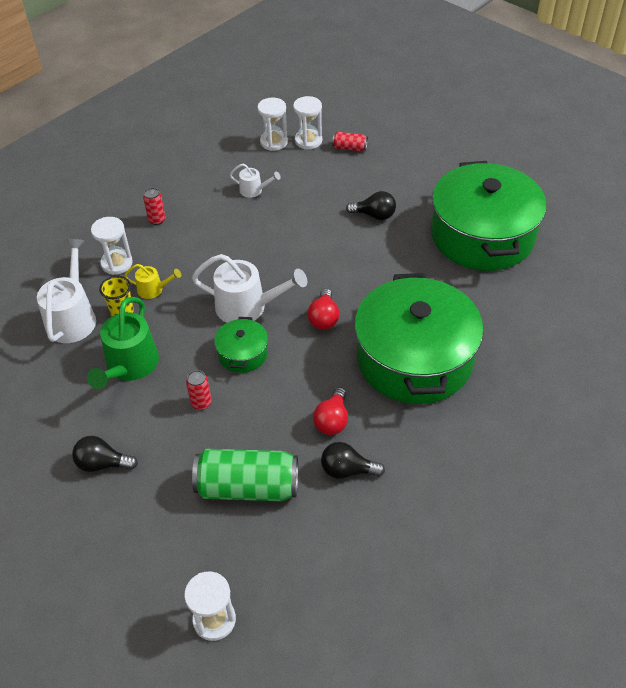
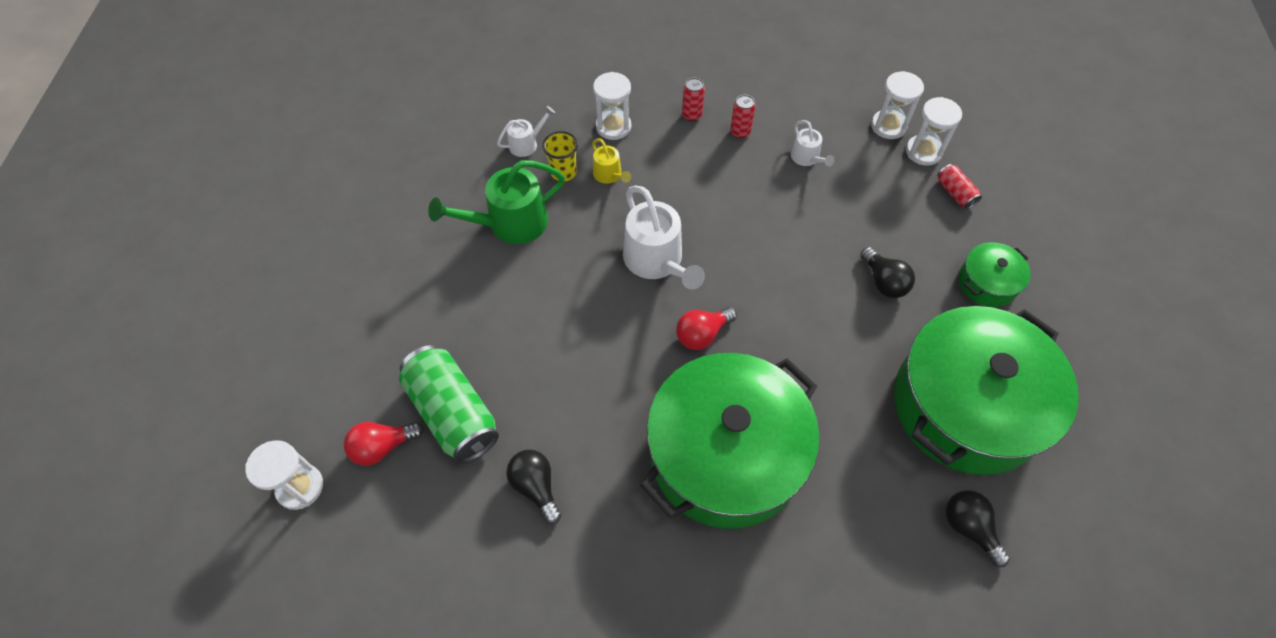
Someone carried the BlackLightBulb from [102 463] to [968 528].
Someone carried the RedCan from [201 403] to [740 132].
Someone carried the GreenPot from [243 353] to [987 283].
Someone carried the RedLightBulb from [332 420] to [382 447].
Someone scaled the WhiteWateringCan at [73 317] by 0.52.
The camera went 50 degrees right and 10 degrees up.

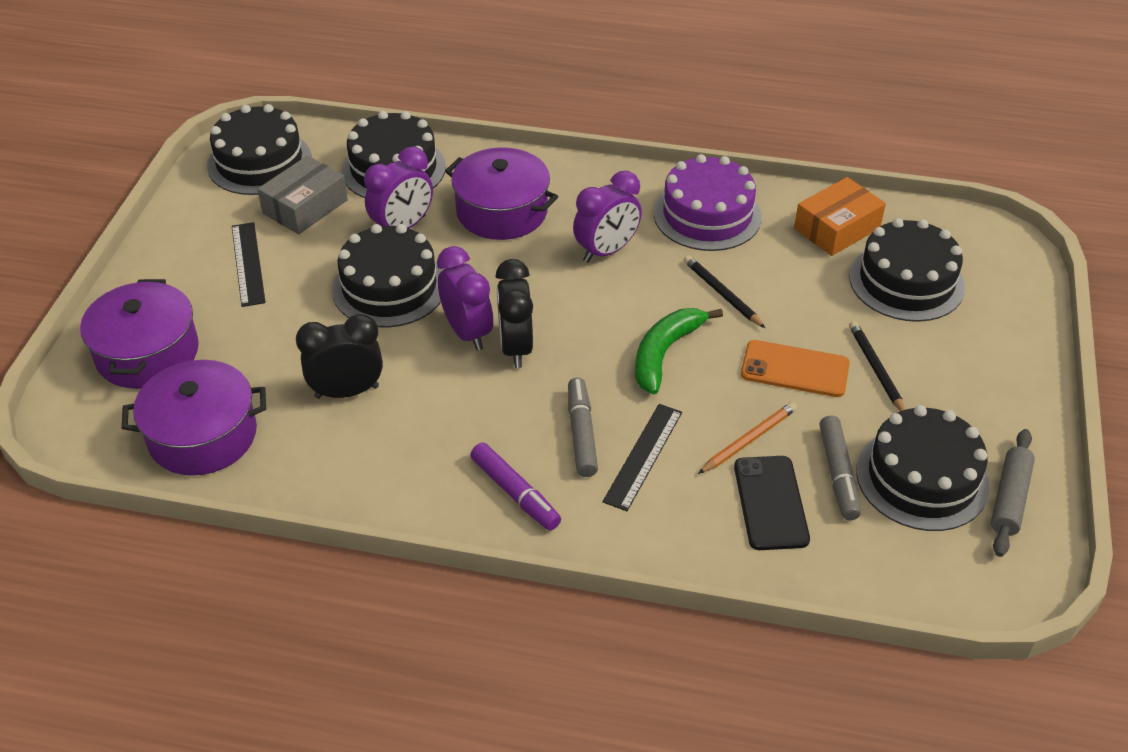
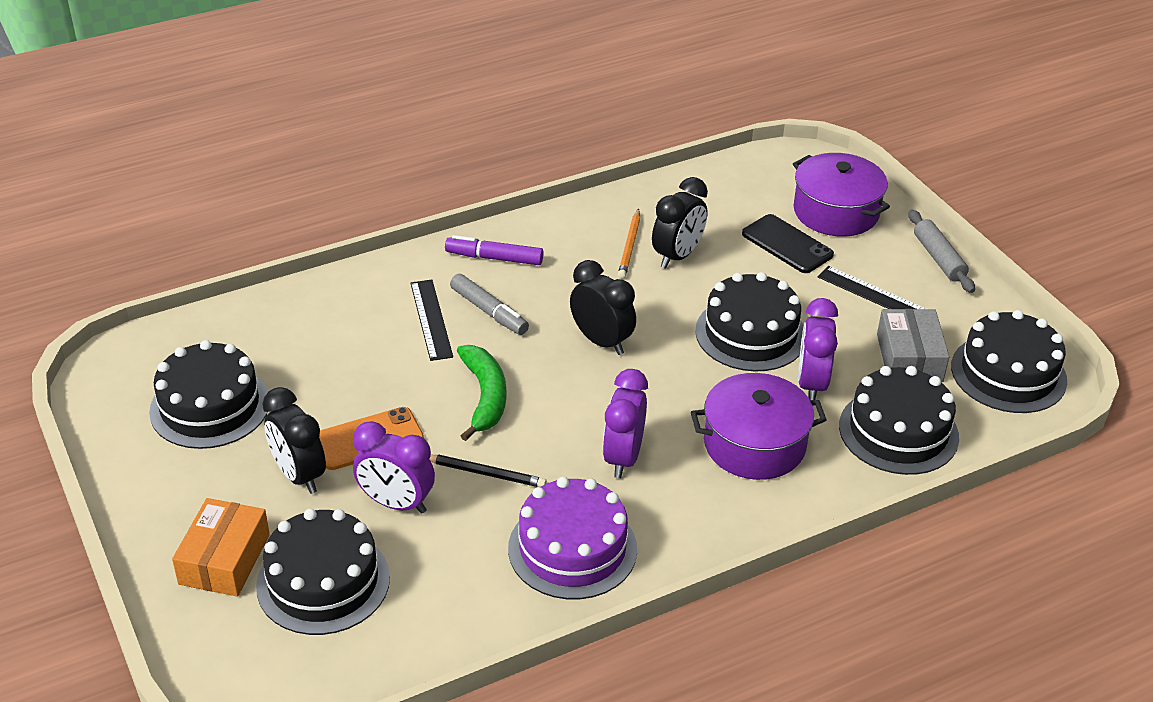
Someone took away the PurplePot at [202 435].
Someone took away the GreyMarker at [838 474].
Someone carried the PurpleClock from [467 333] to [396 503].
Someone carried the OrangePencil from [749 440] to [629 246].
Someone carried the BlackPhone from [770 503] to [787 244].
Someone carried the OrangeBox from [837 228] to [224 559].
Someone carried the GreyRollingPin from [1009 499] to [938 258].
Someone swapped the BlackPencil at [875 369] for the BlackClock at [299 475].
The camera went 140 degrees right and 5 degrees down.

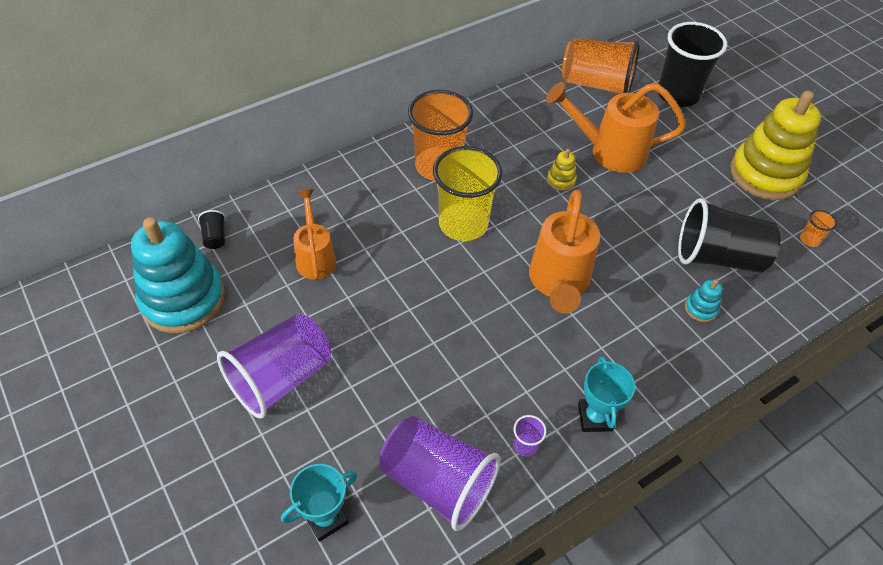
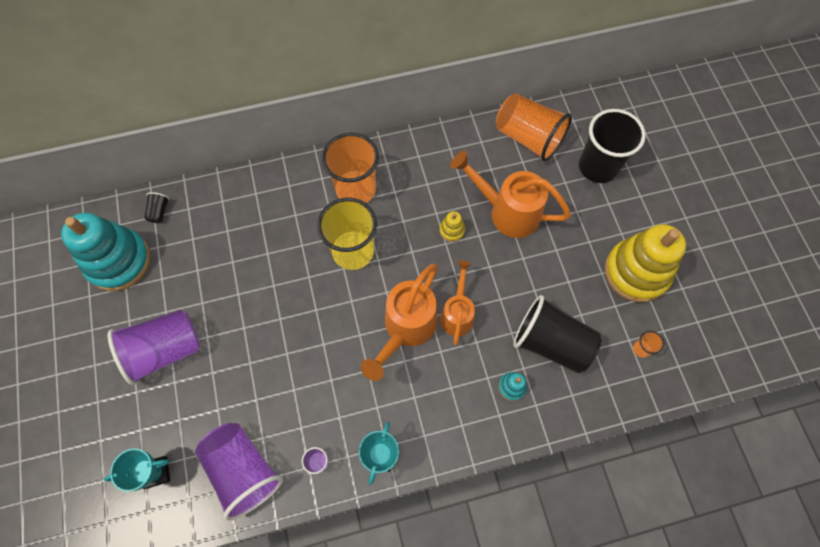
Someone carried the OrangeWateringCan from [315 257] to [457 314].
The camera went 20 degrees right and 15 degrees up.

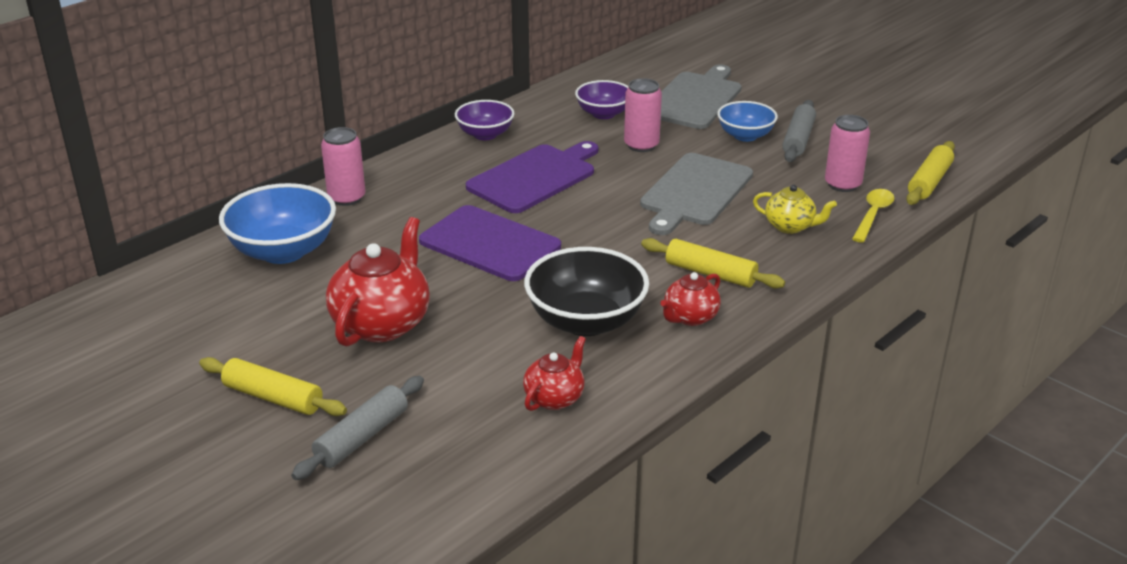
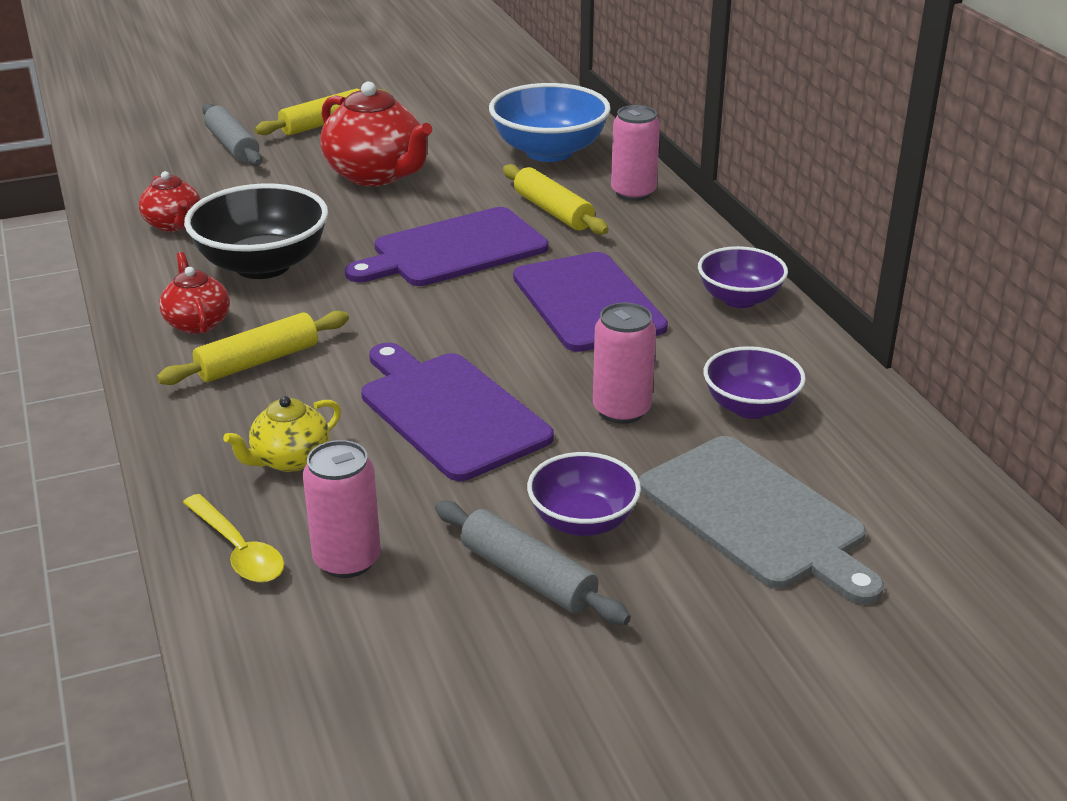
Someone carried the YellowRollingPin from [929 182] to [553 211].
Someone repainted the GreyCuttingBoard at [694 192], which became the PurpleCuttingBoard at [450 412].
Someone repainted the BlueBowl at [745 136], which became the PurpleBowl at [583 521].
The camera went 115 degrees right and 0 degrees up.

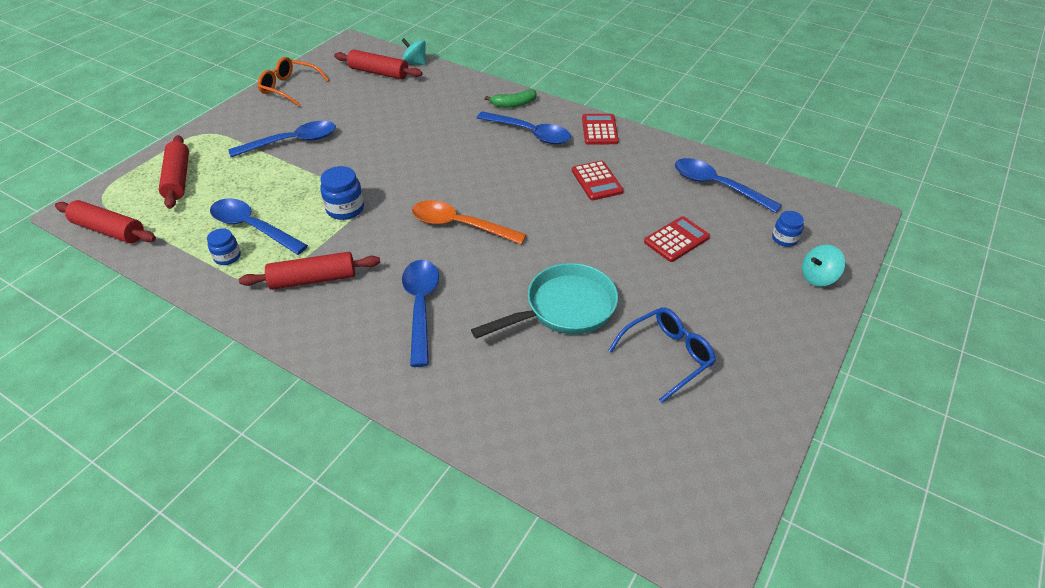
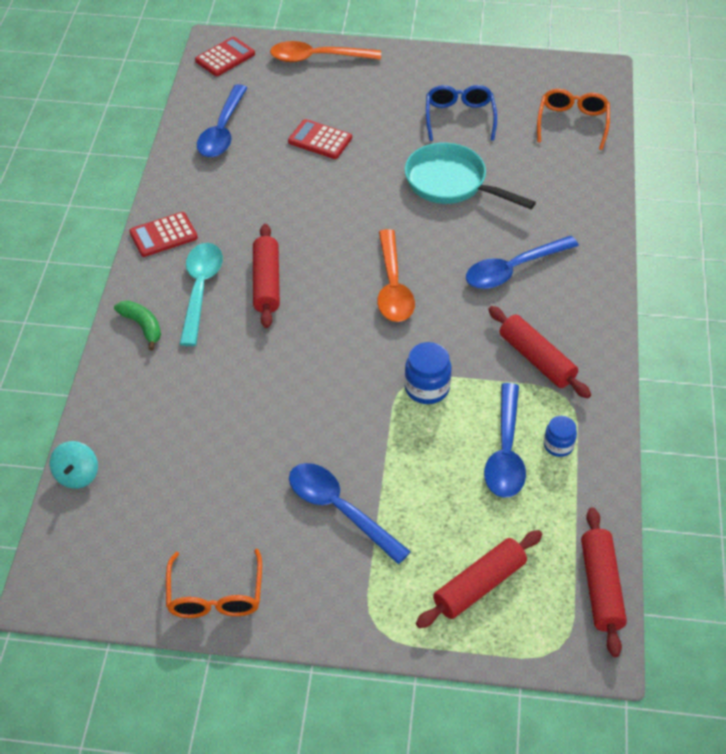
Someone took away the BlueJar at [784 239].
Someone put down the OrangeGlasses at [572 123].
Someone carried the RedRollingPin from [378 73] to [266 283].
Someone carried the RedCalculator from [597 181] to [225 57].
Someone swapped the TurquoiseSpinningTop at [818 277] for the OrangeSpoon at [317 58].
Someone repainted the BlueSpoon at [530 133], which became the TurquoiseSpoon at [200 290].
Someone rotated the BlueGlasses at [667 356] by 60 degrees clockwise.
The camera went 115 degrees left and 5 degrees up.

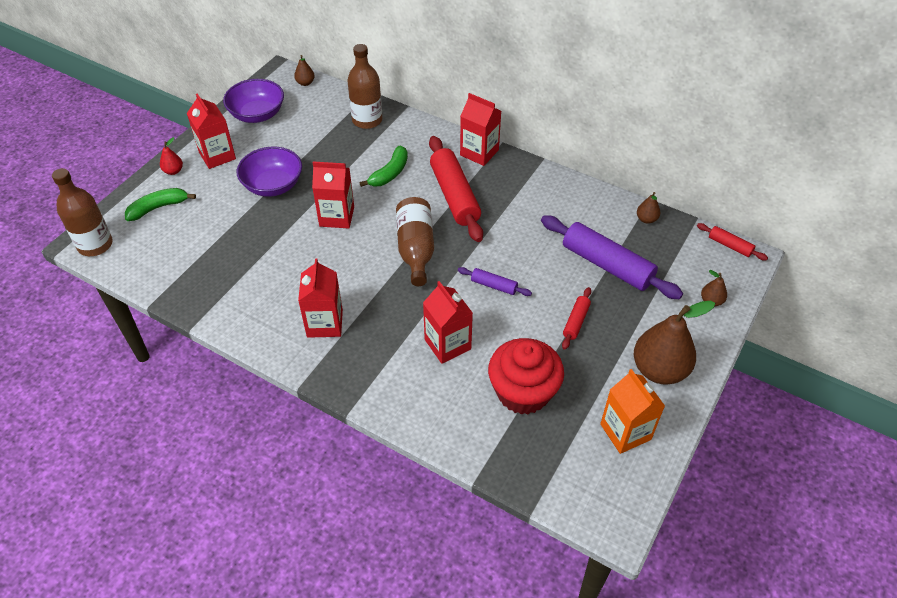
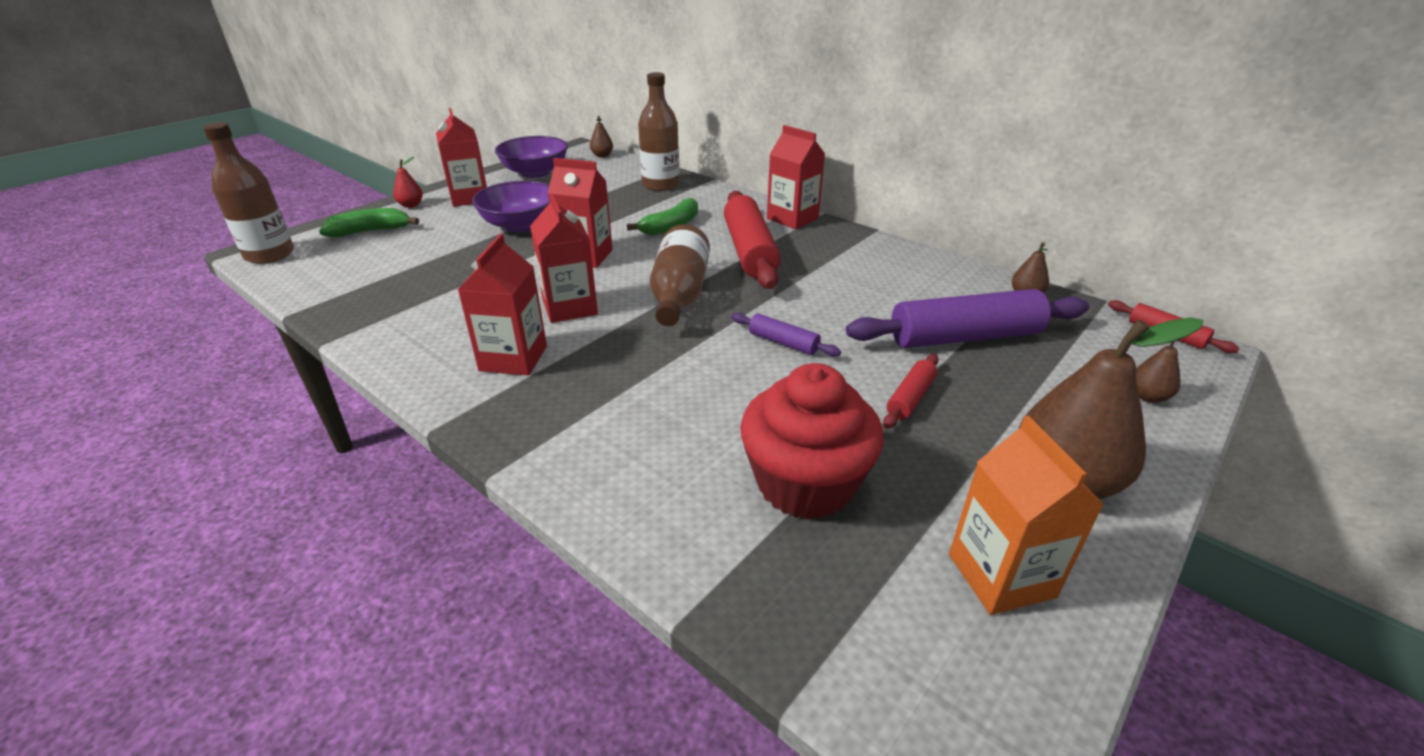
Someone carried the RedCarton from [447 344] to [570 307].
Someone rotated the PurpleRollingPin at [607 265] by 60 degrees counterclockwise.
The camera went 10 degrees right and 15 degrees down.

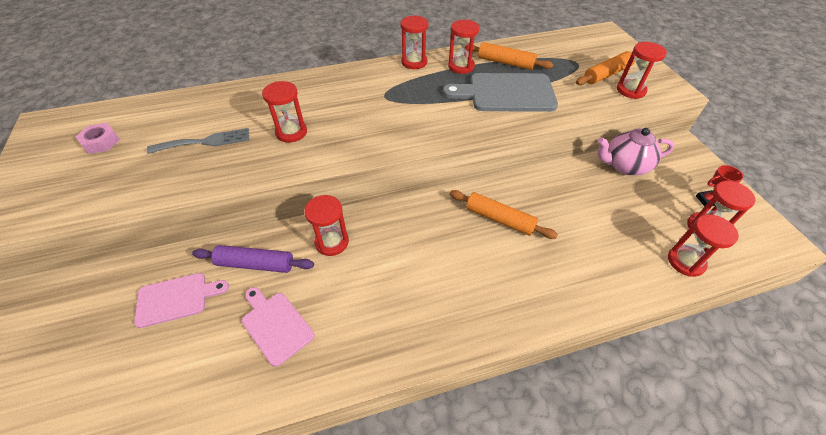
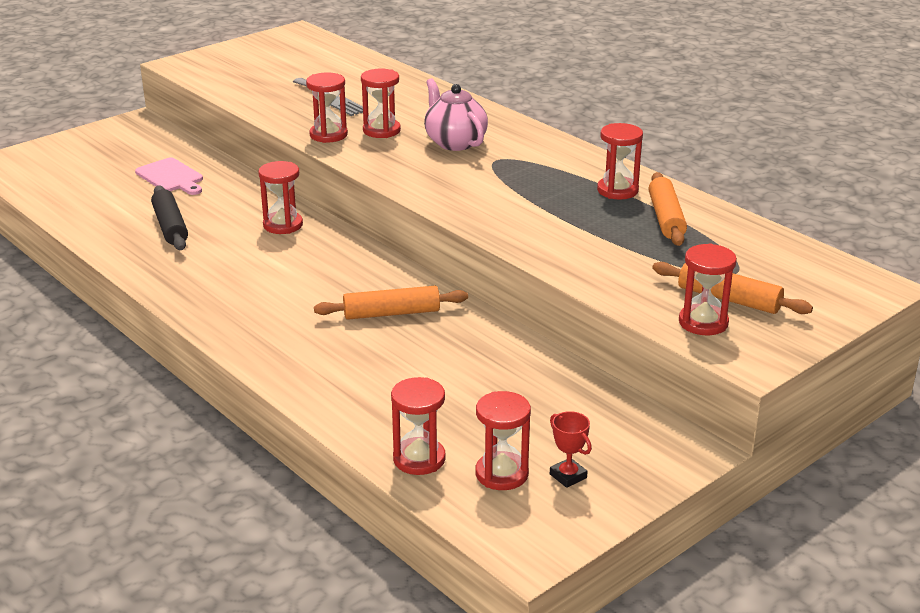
Someone took away the PinkNut at [101 142].
Someone took away the PurpleRollingPin at [256 264].
Someone took away the GreyCuttingBoard at [506 93].
Someone carried the RedHourglass from [414 62] to [328 135].
Someone carried the PinkTeapot from [624 166] to [455 142].
Someone swapped the PinkCuttingBoard at [275 325] for the BlackRollingPin at [170 226].
Someone rotated the OrangeRollingPin at [499 219] by 75 degrees clockwise.
The camera went 65 degrees right and 20 degrees down.

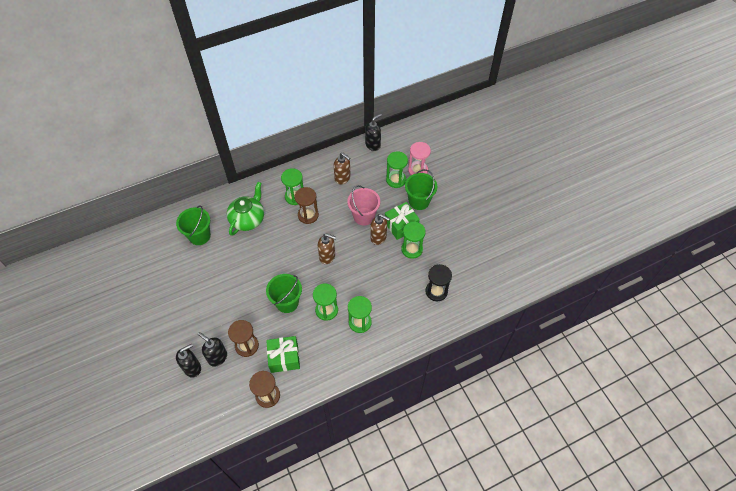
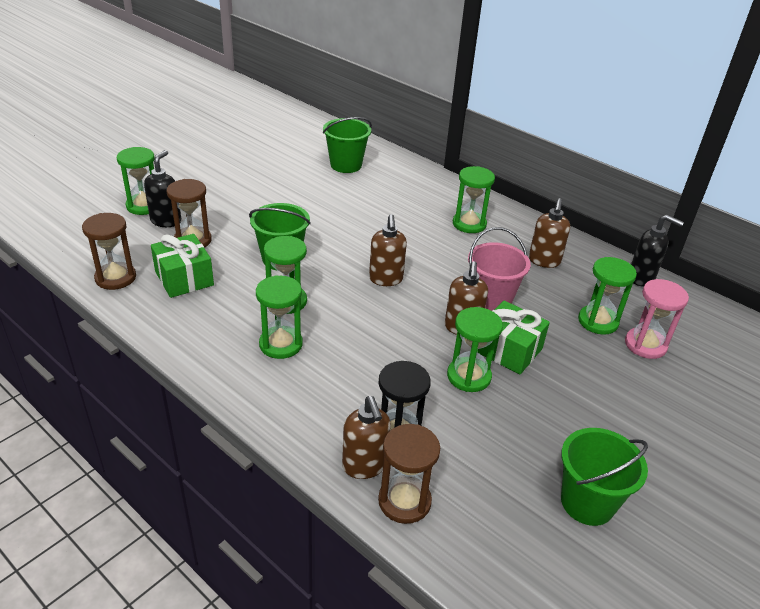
Someone took away the GreenTeapot at [248 219].
Someone put down the BrownSoapDispenser at [364 466].
Someone carried the BrownHourglass from [308 215] to [404 501].
Someone carried the GreenBucket from [419 201] to [587 502].
Someone swapped the BlackSoapDispenser at [193 368] for the GreenHourglass at [144 206].
The camera went 65 degrees right and 20 degrees down.

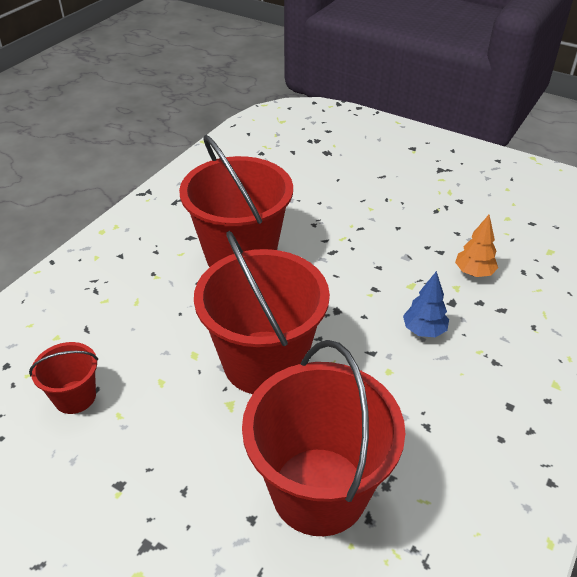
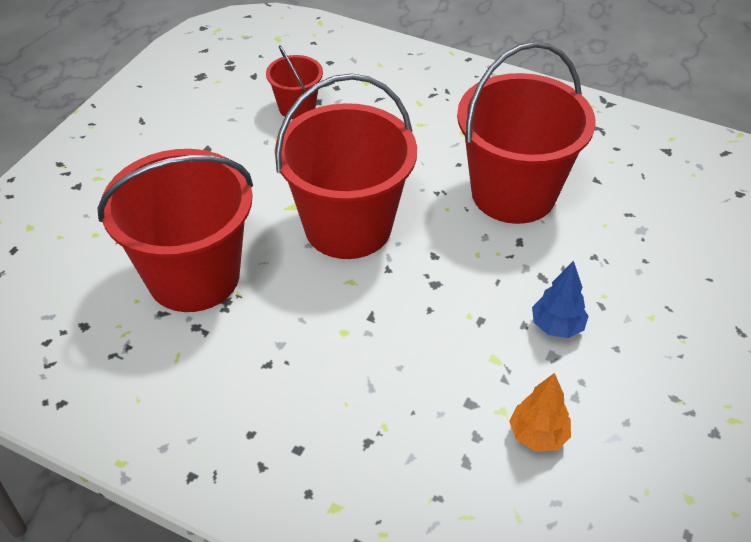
Someone carried the BlueTree from [424 330] to [556 326].
The camera went 85 degrees right and 5 degrees up.

